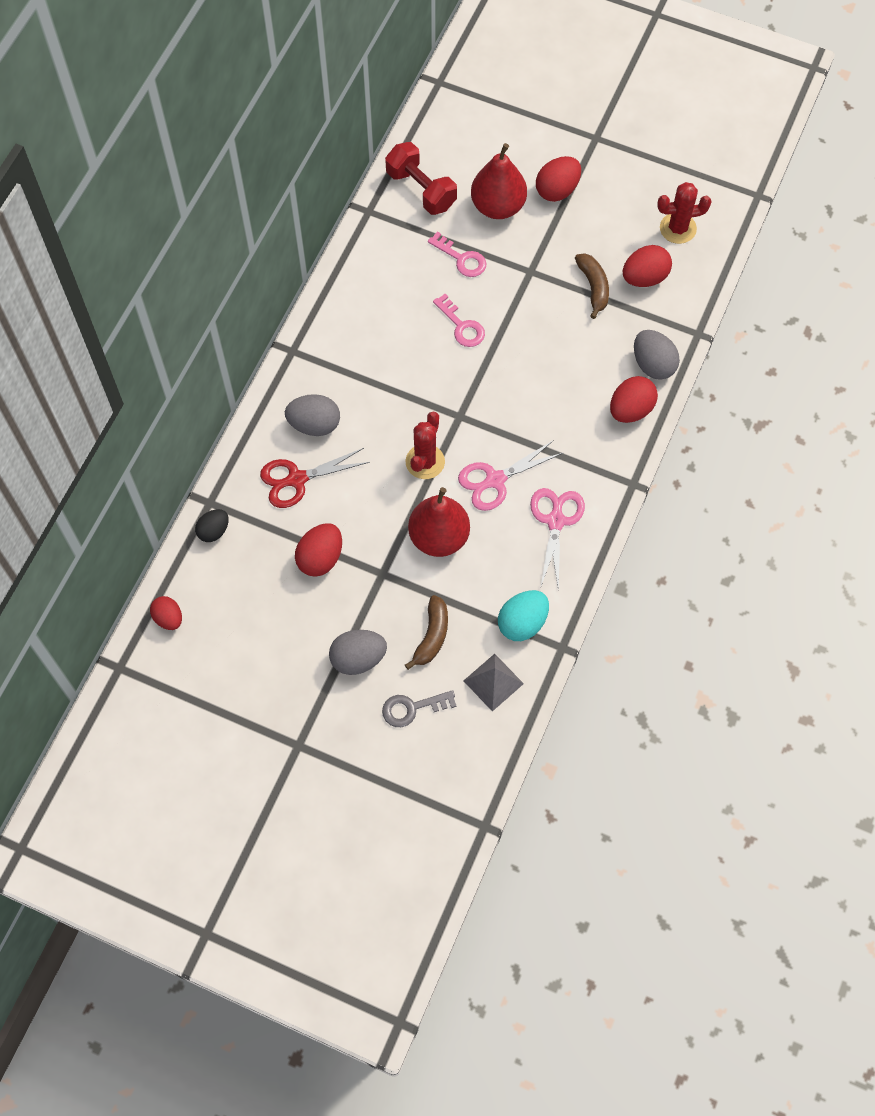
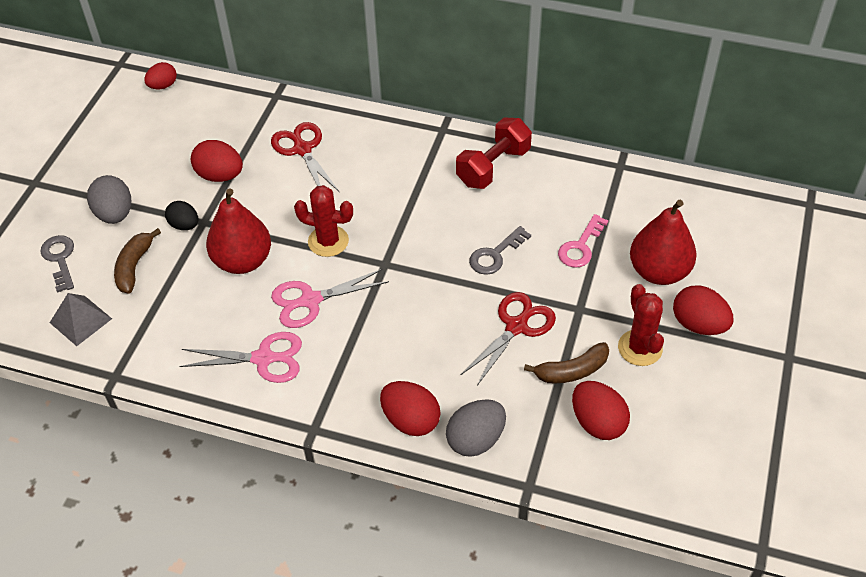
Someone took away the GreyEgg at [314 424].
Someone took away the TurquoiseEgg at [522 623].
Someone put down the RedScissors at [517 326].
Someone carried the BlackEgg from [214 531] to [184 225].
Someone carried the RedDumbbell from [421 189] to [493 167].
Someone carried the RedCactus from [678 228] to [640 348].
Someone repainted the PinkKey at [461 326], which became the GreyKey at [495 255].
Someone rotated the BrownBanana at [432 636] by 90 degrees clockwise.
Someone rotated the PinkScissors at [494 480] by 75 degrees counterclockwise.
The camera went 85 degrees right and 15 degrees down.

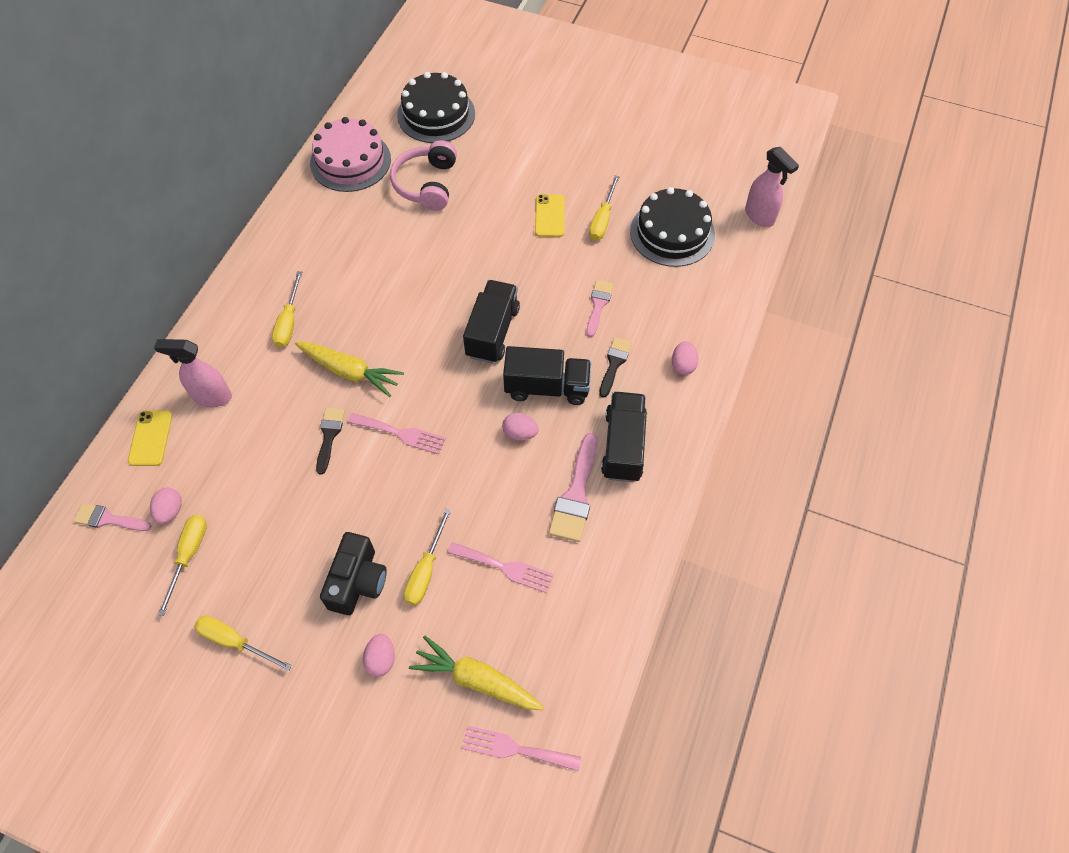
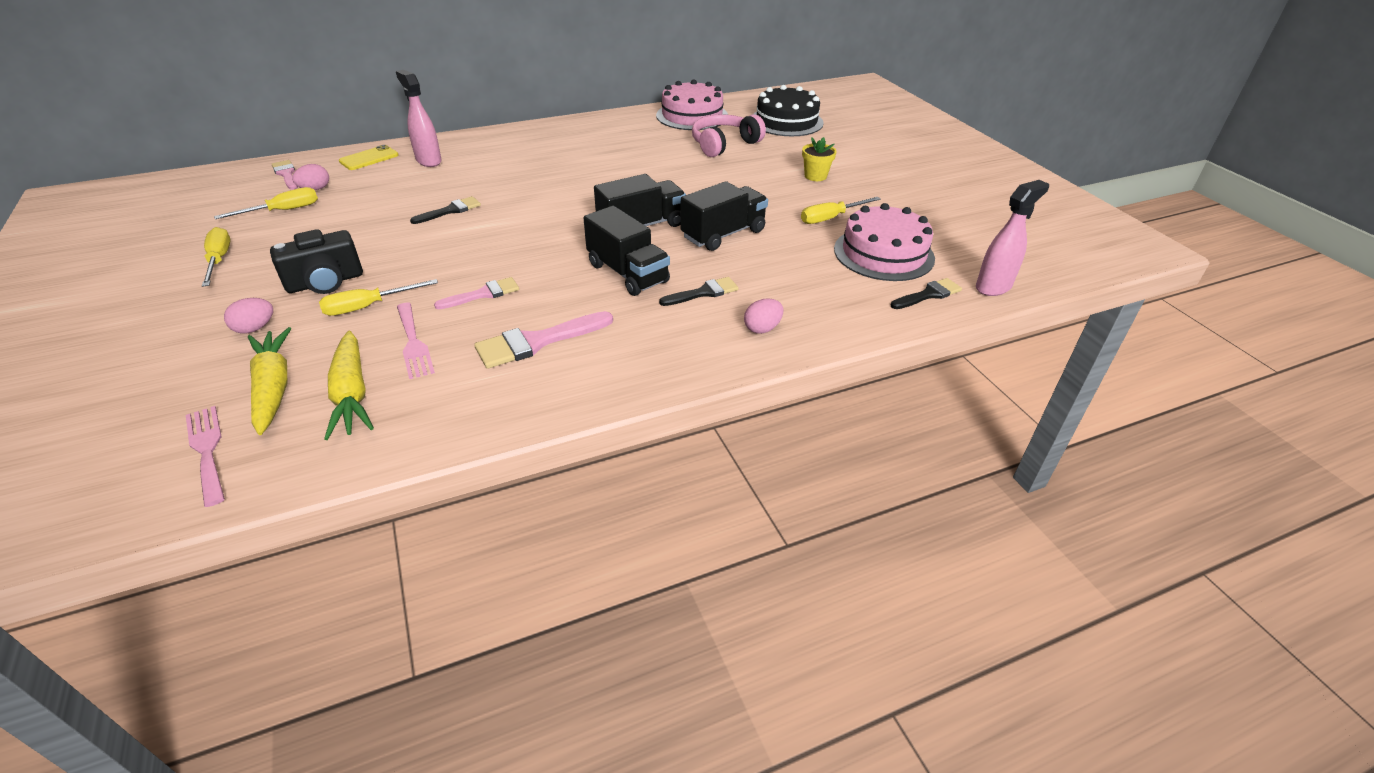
Someone took away the YellowScrewdriver at [289 322].
Someone took away the PinkFork at [401 434].
Someone took away the PinkEgg at [520 433].
Someone took away the YellowPhone at [549 216].
Someone put down the YellowFlowerPot at [815 176].
Someone put down the BlackBrush at [928 295].
Someone carried the YellowCarrot from [350 372] to [352 394].
Someone carried the PinkBrush from [598 305] to [483 294].
Someone carried the BlackTruck from [623 446] to [723 234].
Someone repainted the BlackCake at [672 233], which became the PinkCake at [883 253].
Someone rotated the PinkSprayBottle at [760 216] by 135 degrees counterclockwise.
The camera went 45 degrees right and 20 degrees down.

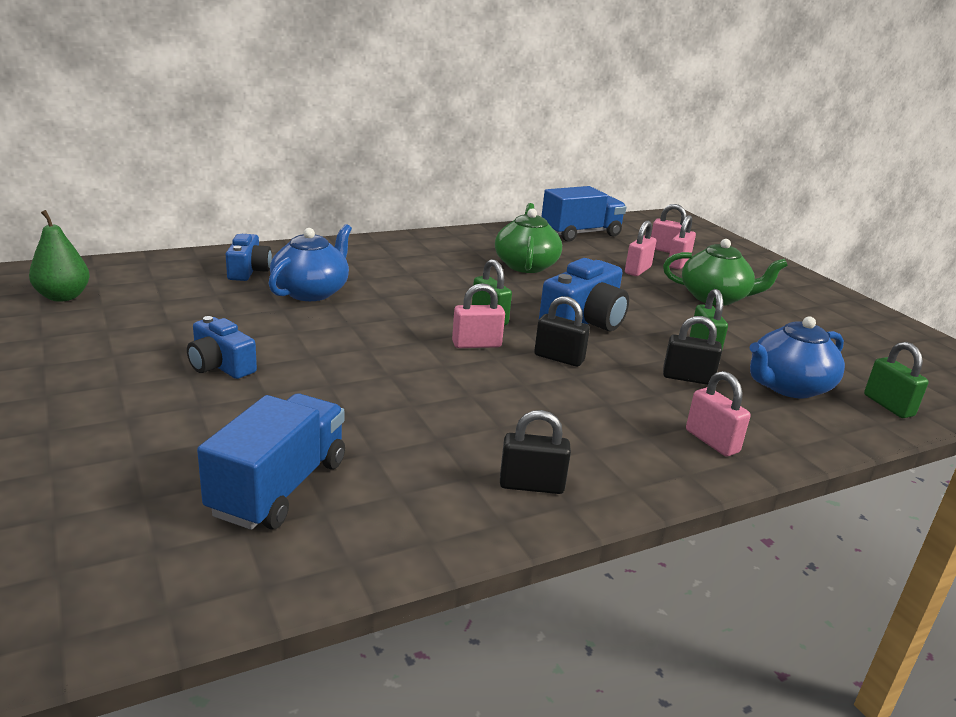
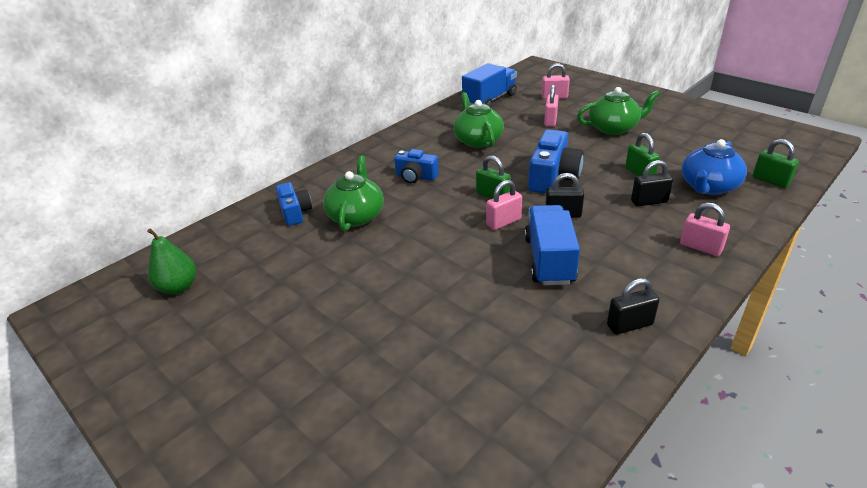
Someone took away the PinkPadlock at [678 263].
Someone carried the BlueCamera from [220 365] to [416 176].
Someone carried the BlueTruck from [279 487] to [549 260].
Someone repainted the BlueTeapot at [311 291], which became the GreenTeapot at [356 216].
The camera went 15 degrees left and 10 degrees up.

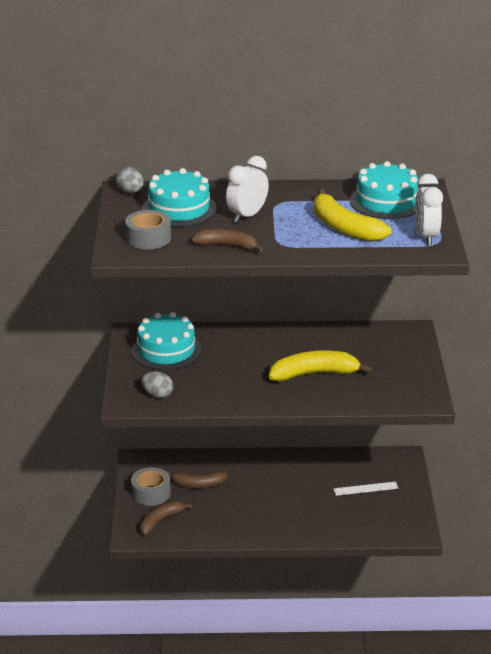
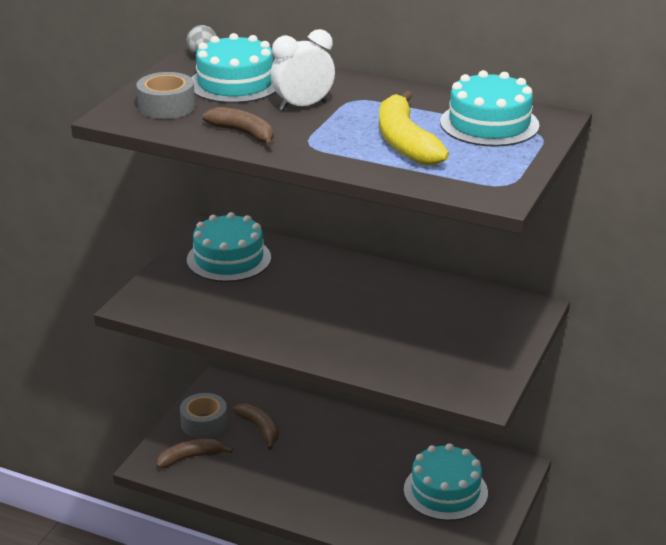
Someone took away the GreyEgg at [157 395].
Someone took away the YellowBanana at [314 374].
Someone took away the WhiteClock at [426 237].
Someone swapped the WhiteRuler at [365 488] for the TurquoiseCake at [445 491].
Someone rotated the BrownBanana at [197 484] by 150 degrees counterclockwise.
The camera went 25 degrees right and 0 degrees up.

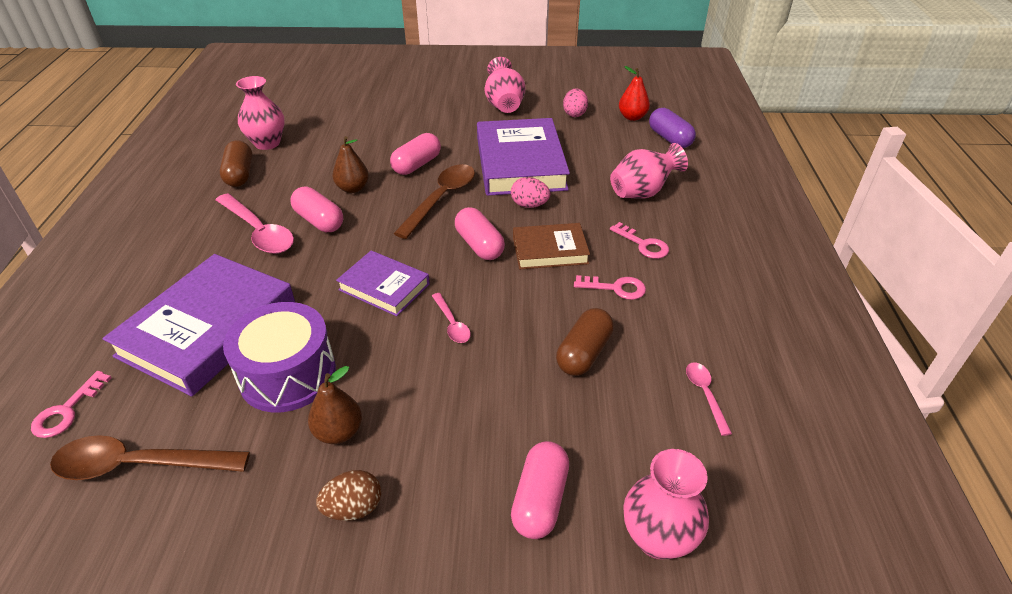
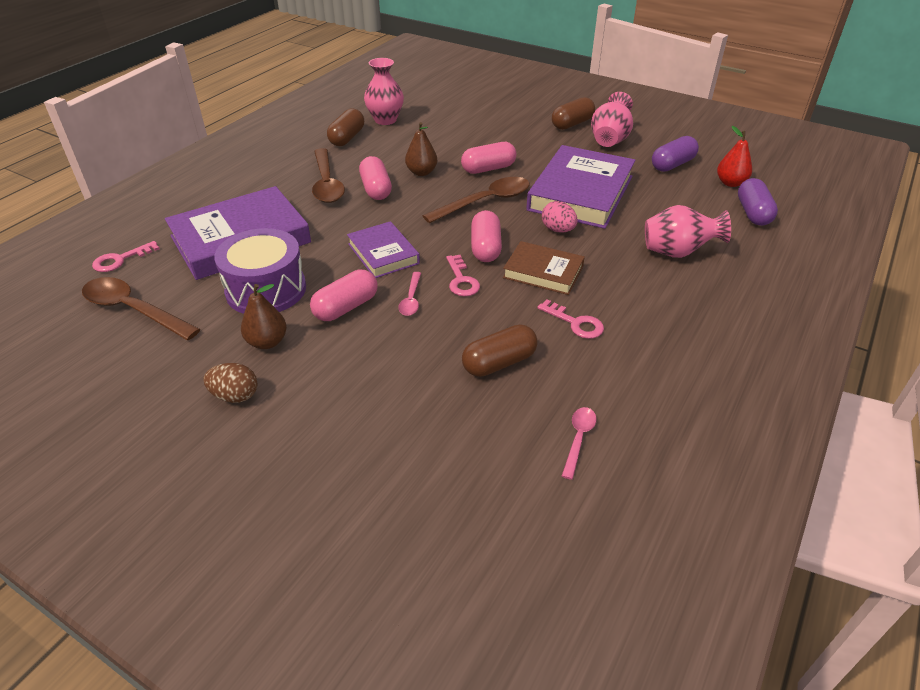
Someone took away the PinkVase at [658 538].
Someone put down the BrownCapsule at [572 124].
Someone carried the PinkCapsule from [540 500] to [346 307].
Someone carried the PinkKey from [643 244] to [461 280].
Someone swapped the PinkEgg at [574 114] for the PurpleCapsule at [672 165].
Someone repainted the PinkSpoon at [259 232], which became the BrownSpoon at [327 184].
The camera went 30 degrees right and 0 degrees up.

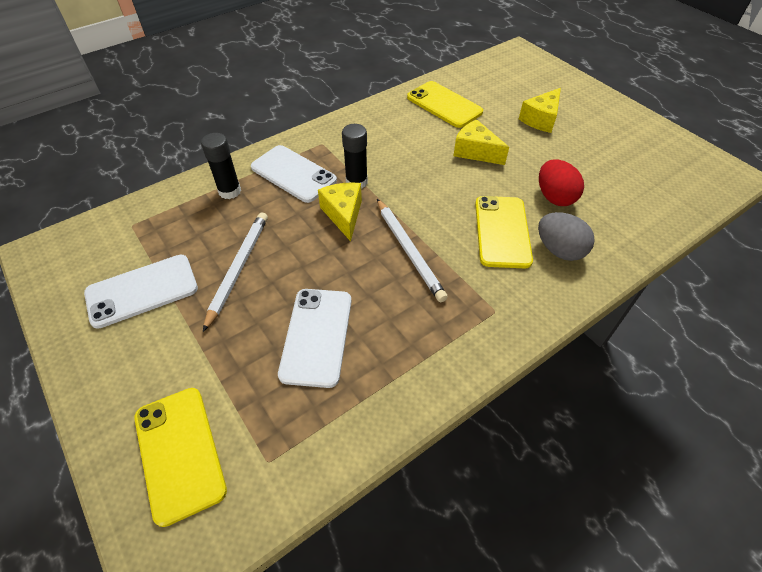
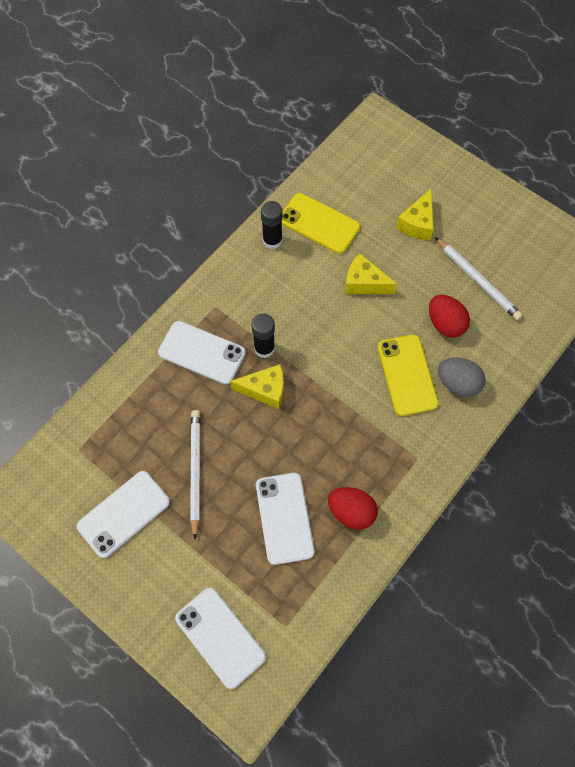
Someone put down the RedEgg at [351 512].
Someone carried the BlackGlueStick from [230 191] to [272 240].
Someone carried the WhitePencil from [408 251] to [477 280].
Someone repainted the YellowPhone at [179 452], which became the WhitePhone at [220 637].
Someone rotated the YellowCheese at [343 214] by 120 degrees clockwise.
The camera went 15 degrees left and 15 degrees up.

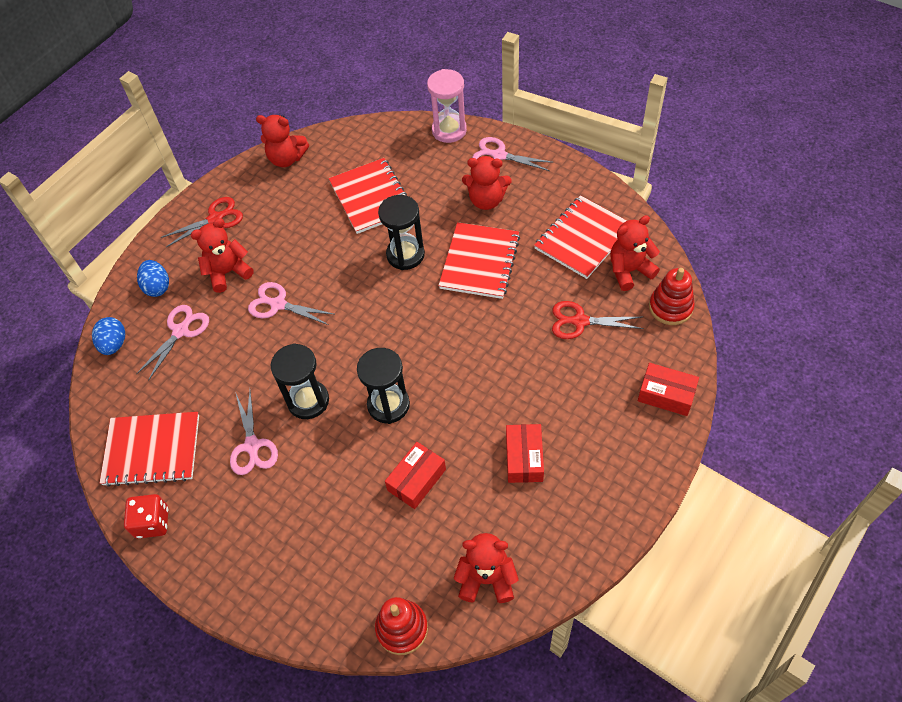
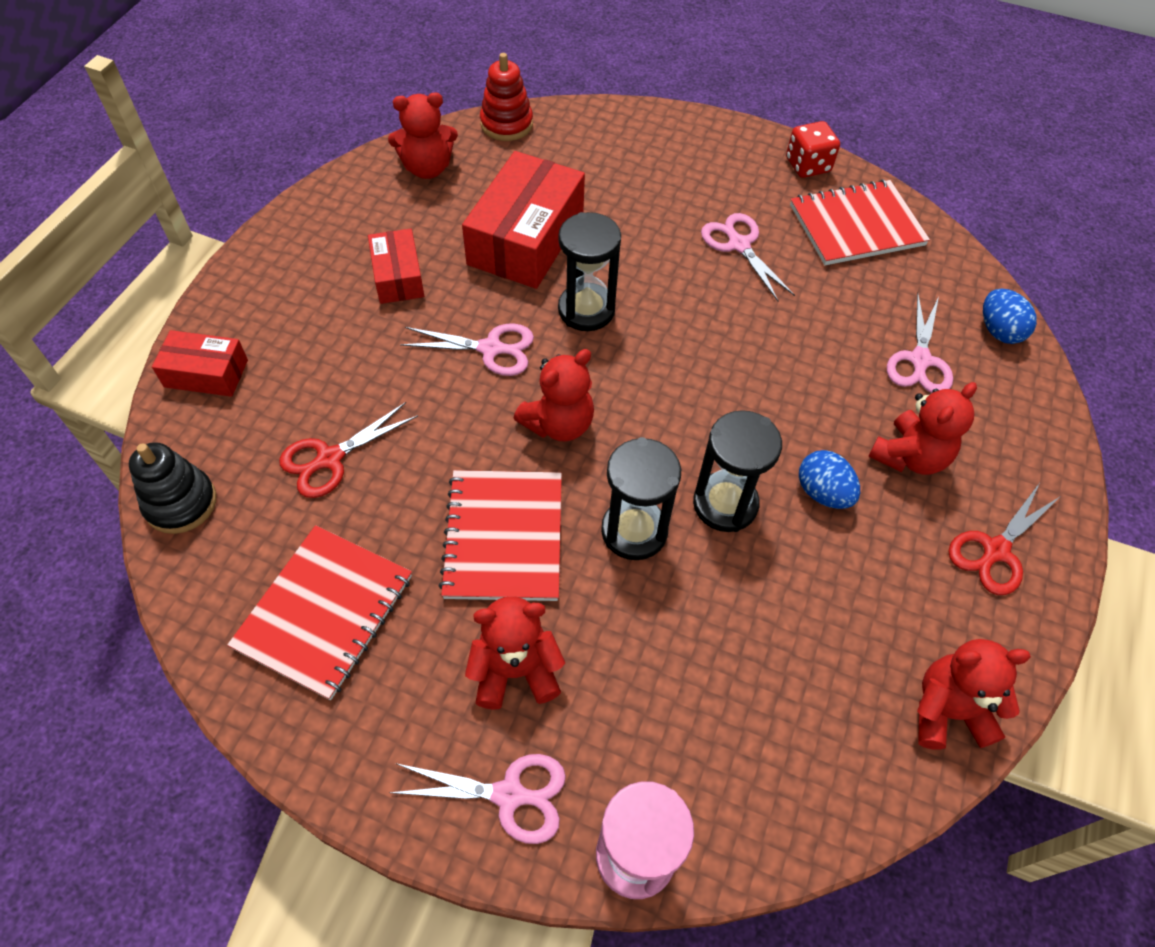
Someone took away the RedNotebook at [371 197].
Someone carried the BlueEgg from [157 287] to [823 493].
Someone carried the PinkScissors from [278 304] to [491 349].
Someone carried the BlackHourglass from [308 401] to [725 504].
Someone carried the RedTeddyBear from [629 271] to [558 424].
Someone repainted the RedStackingToy at [670 307], which became the BlackStackingToy at [180 503].
Someone rotated the RedScissors at [579 321] by 150 degrees clockwise.
Someone scaled the RedBox at [416 480] by 1.81.
The camera went 160 degrees right and 0 degrees up.

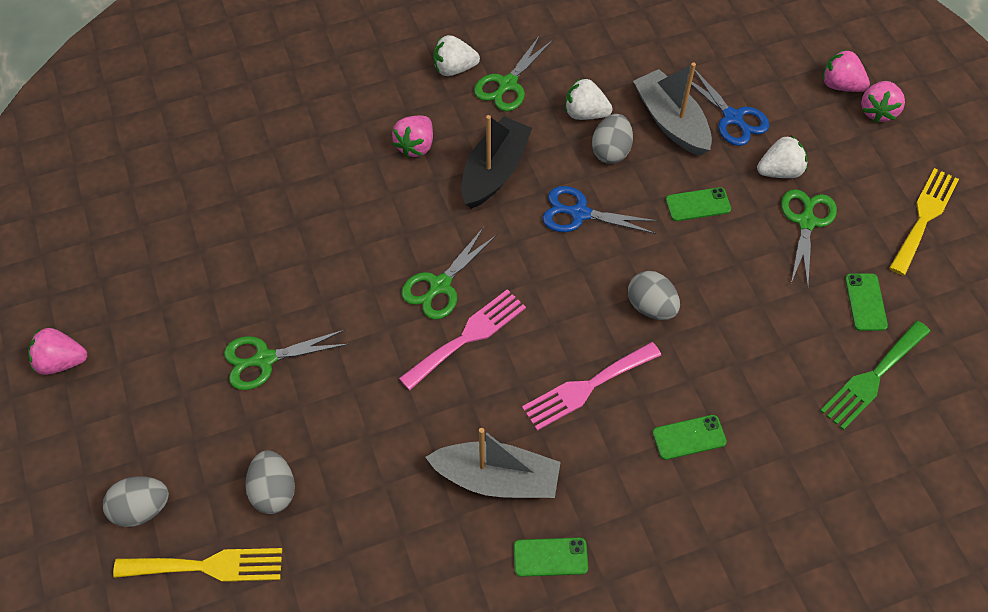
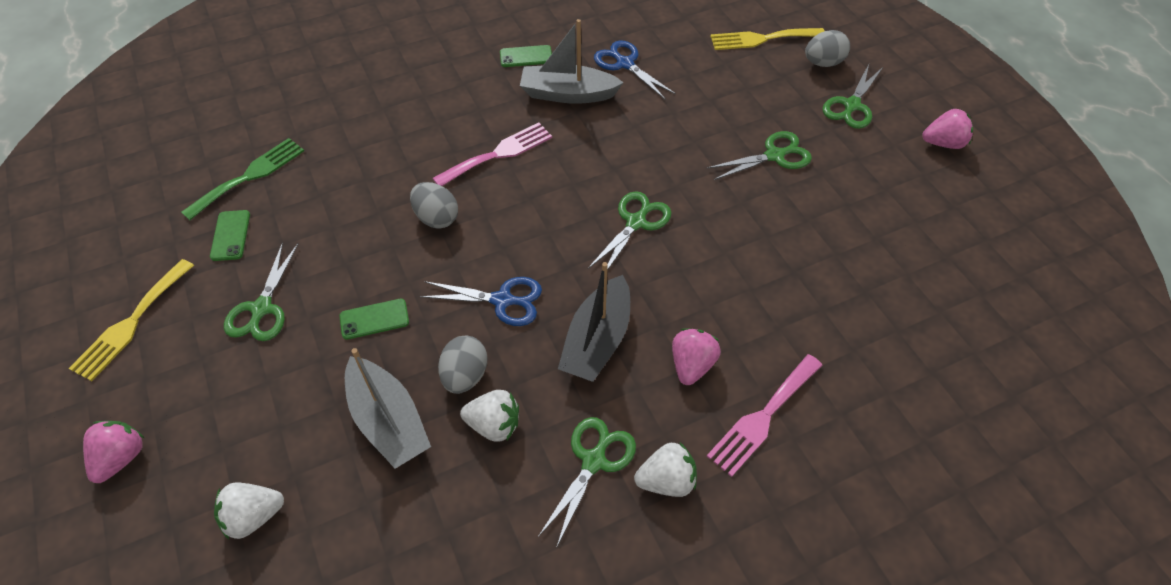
Someone took away the GreyEgg at [274 491].
Someone took away the GreenPhone at [689 437].
Someone took away the PinkStrawberry at [840 85].
Someone put down the GreenScissors at [851 106].
Someone carried the PinkFork from [468 337] to [763 417].
Someone carried the BlueScissors from [733 118] to [624 64].
Someone carried the WhiteStrawberry from [779 171] to [253 516].
The camera went 175 degrees right and 5 degrees down.

